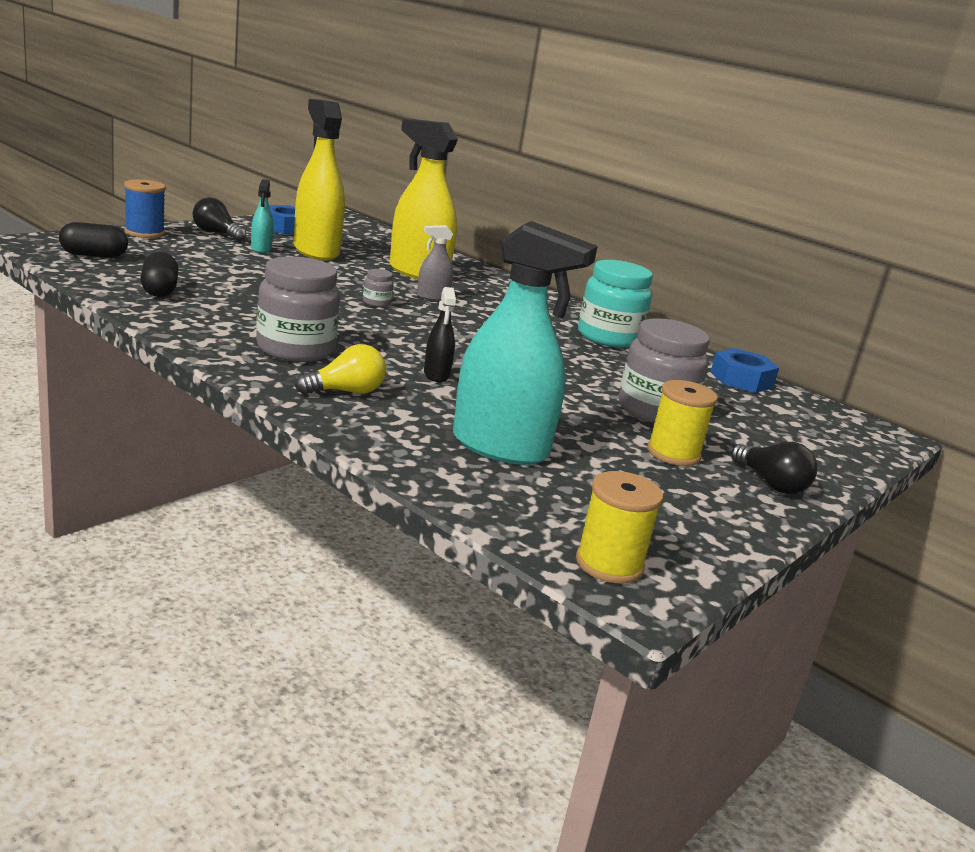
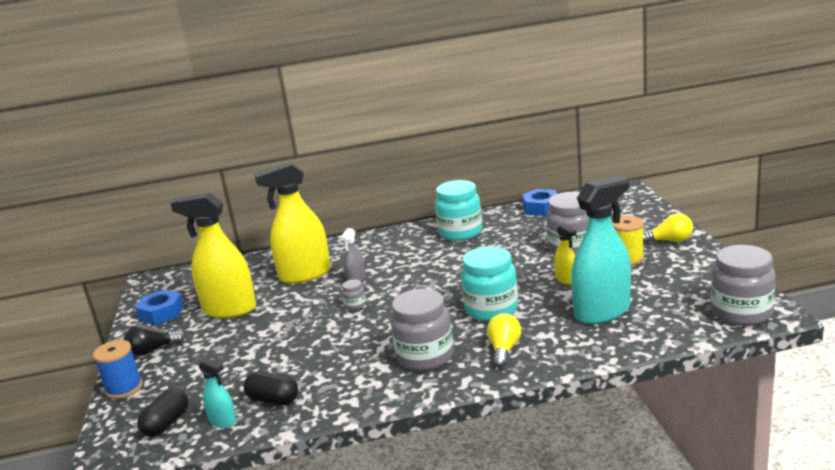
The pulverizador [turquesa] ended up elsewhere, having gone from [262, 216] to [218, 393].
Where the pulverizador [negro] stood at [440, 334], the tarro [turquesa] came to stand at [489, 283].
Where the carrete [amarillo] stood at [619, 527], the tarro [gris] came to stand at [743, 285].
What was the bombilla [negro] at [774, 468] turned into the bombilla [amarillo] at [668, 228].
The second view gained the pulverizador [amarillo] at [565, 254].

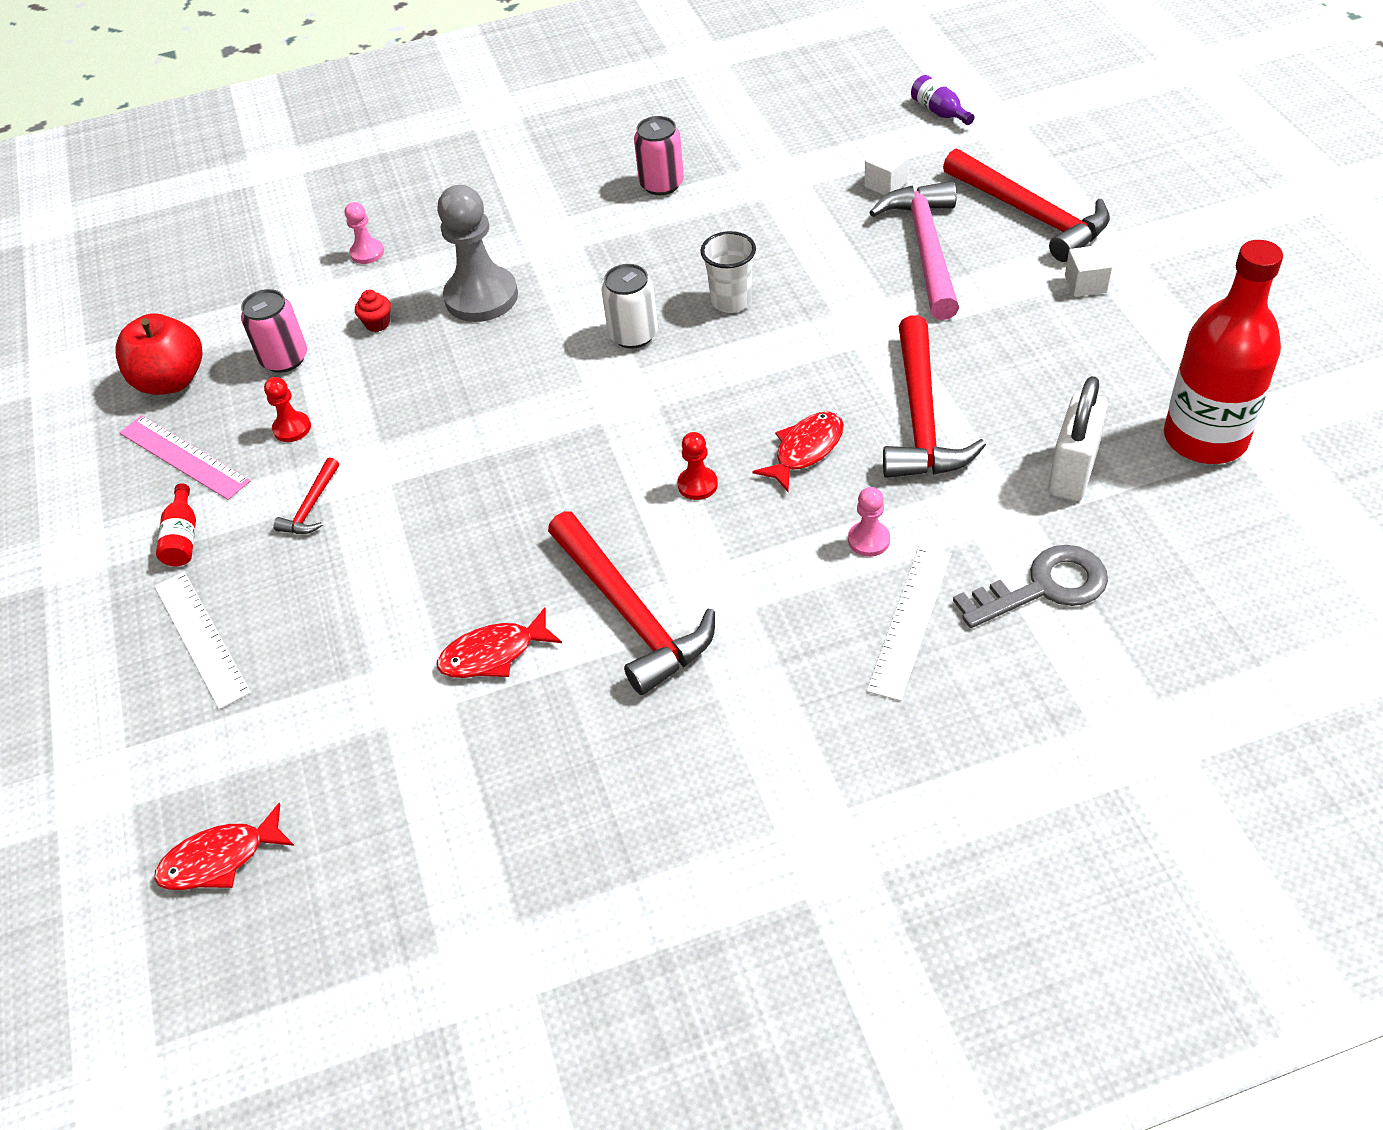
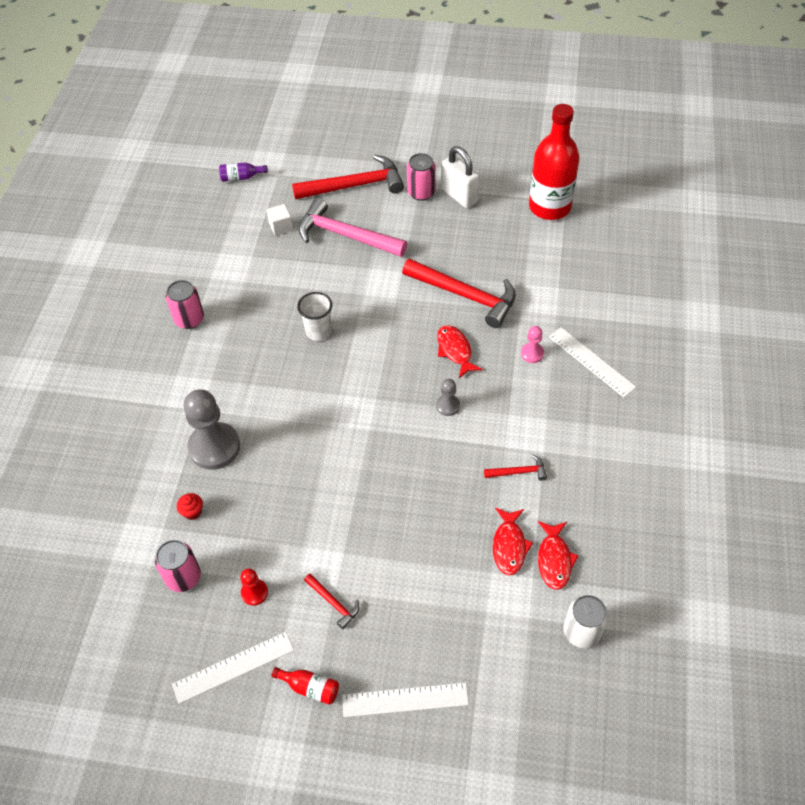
The second view lost the manzana [rojo] at [158, 354].
What was the regla [rosa] at [184, 457] turned into the regla [blanco] at [233, 668].
The pez [rojo] ended up elsewhere, having gone from [224, 846] to [558, 555].
The second view lost the peón [rosa] at [364, 233].
The size of the martillo [rojo] at [631, 603] changed by a factor of 0.46.
The lata [blanco] ended up elsewhere, having gone from [629, 306] to [586, 621].
What was the peón [rojo] at [697, 466] turned into the peón [gris] at [448, 397].
The second view lost the llave [gris] at [1030, 586].
The candado [blanco] ended up elsewhere, having gone from [1078, 438] to [460, 177].
Where the cubo [blanco] stood at [1089, 271], the lata [rosa] came to stand at [421, 177].

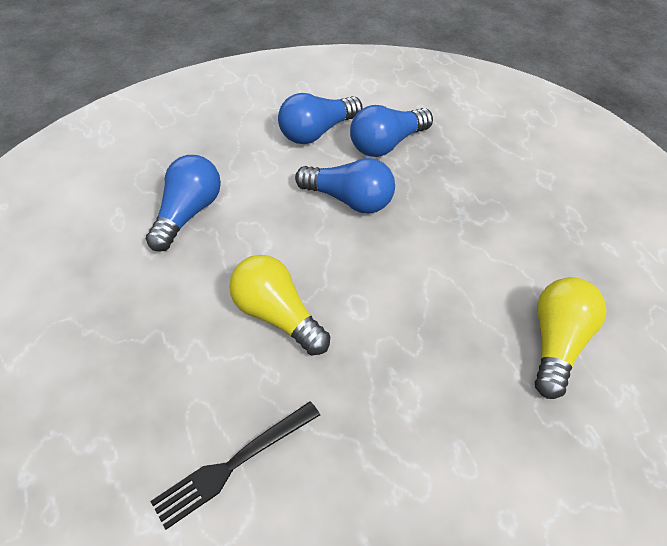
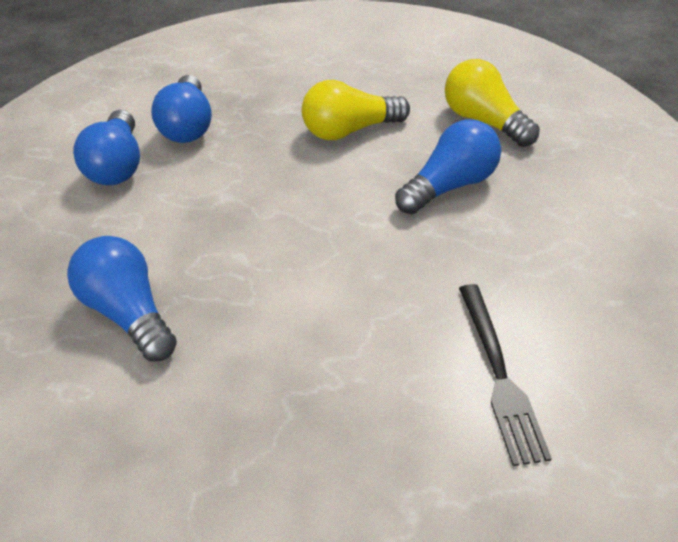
The bombilla [amarillo] ended up elsewhere, having gone from [279, 305] to [356, 110].
The bombilla [azul] ended up elsewhere, having gone from [345, 186] to [448, 166].

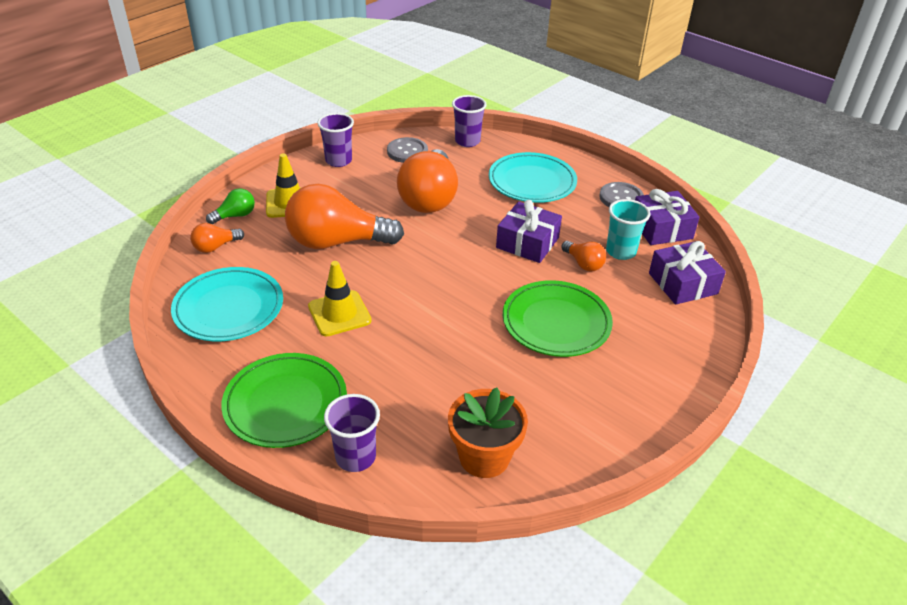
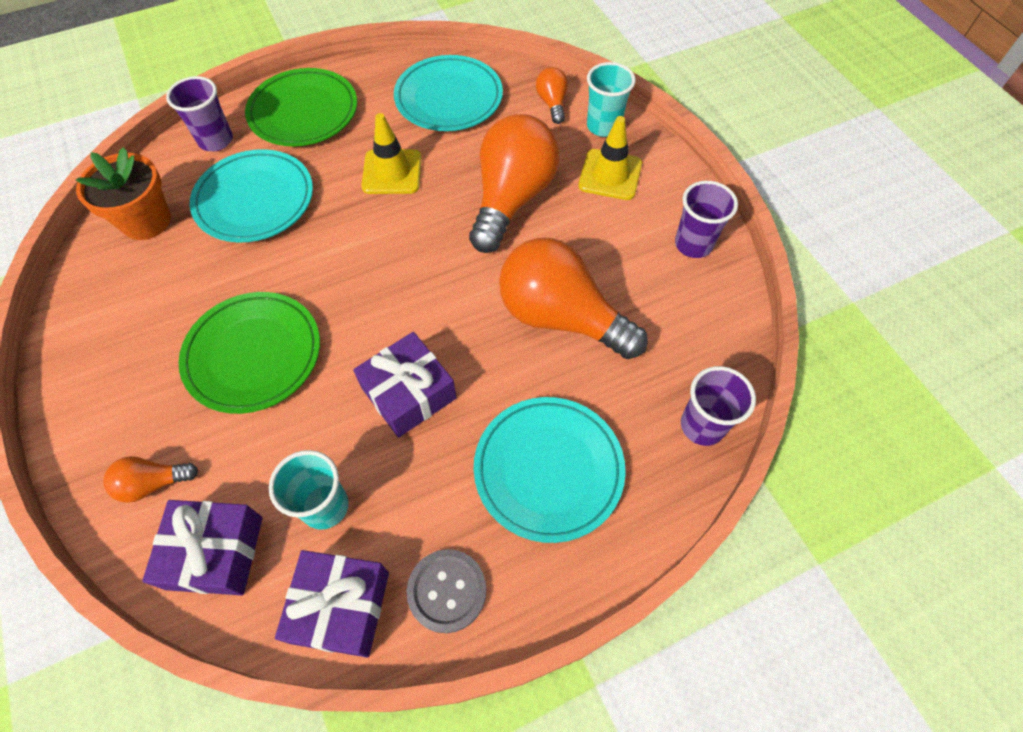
Where the bombilla [verde] stood at [230, 206], the vaso [turquesa] came to stand at [611, 99].
The second view lost the botón [gris] at [407, 150].
The bombilla [naranja] ended up elsewhere, having gone from [583, 256] to [150, 479].
The second view gained the plato [turquesa] at [251, 196].

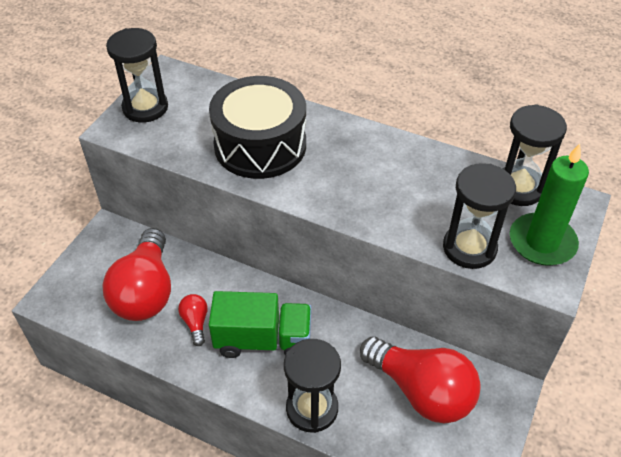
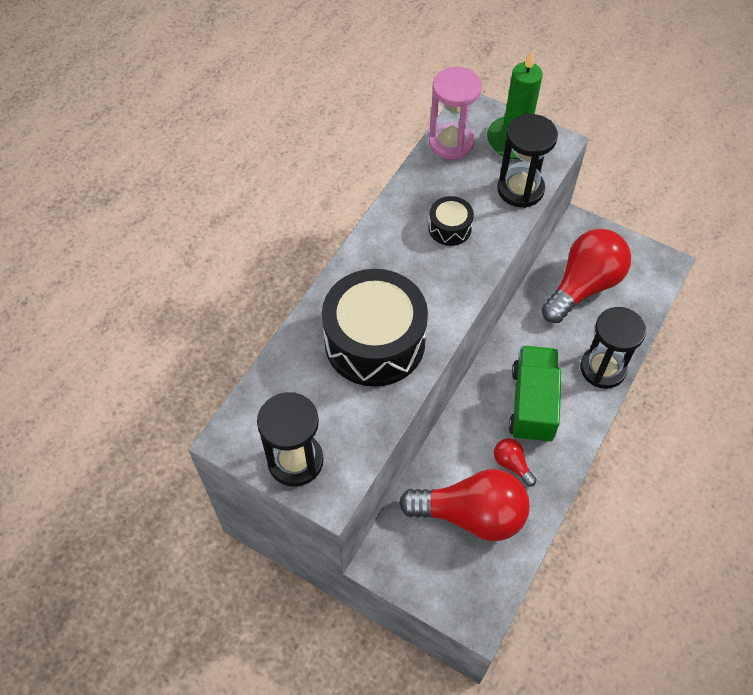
The bombilla [rojo] at [193, 320] ended up facing another way, 60 degrees clockwise from before.
What was the reloj de arena [negro] at [534, 155] turned into the reloj de arena [rosa] at [455, 113].
The second view gained the tambor [negro] at [451, 221].

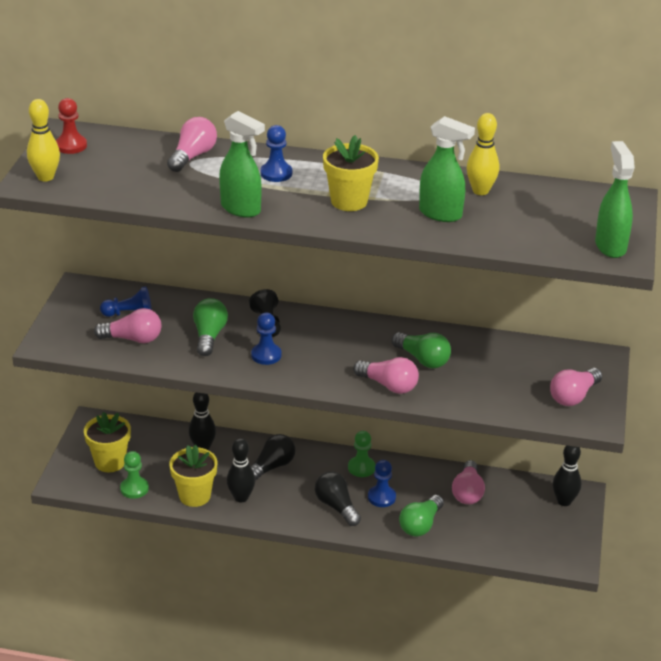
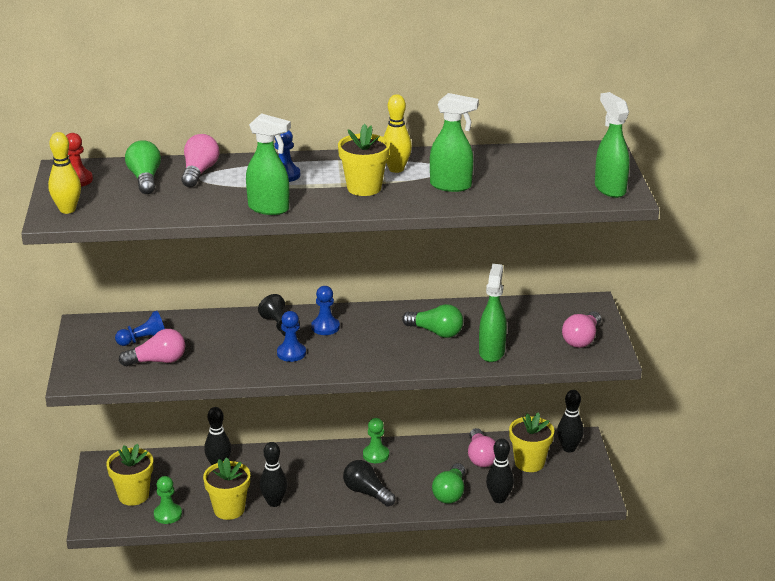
The bombilla [verde] ended up elsewhere, having gone from [210, 327] to [143, 167].
The second view lost the bombilla [negro] at [273, 457].
The second view lost the bombilla [rosa] at [386, 375].
The peón [azul] ended up elsewhere, having gone from [382, 483] to [325, 310].
The bolo [amarillo] ended up elsewhere, having gone from [483, 154] to [398, 133].
The second view gained the pulverizador [verde] at [493, 313].
The second view gained the bolo [negro] at [500, 470].
The second view gained the maceta [amarillo] at [531, 442].

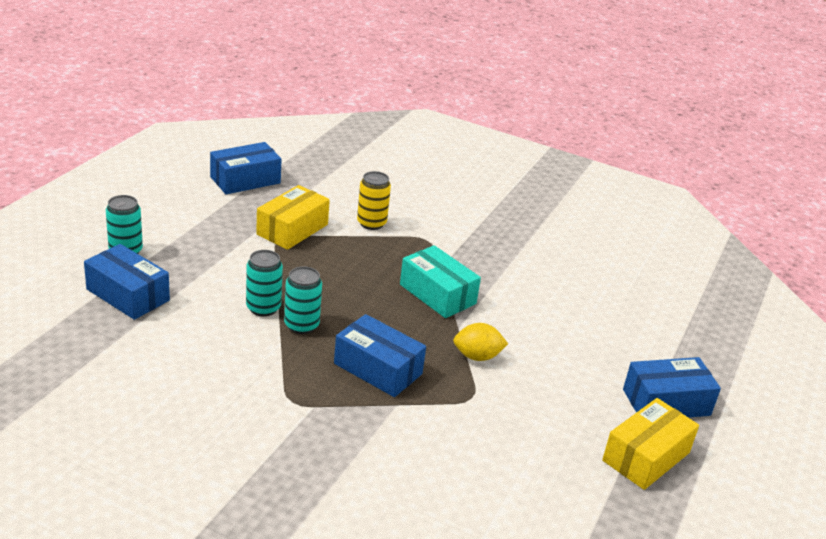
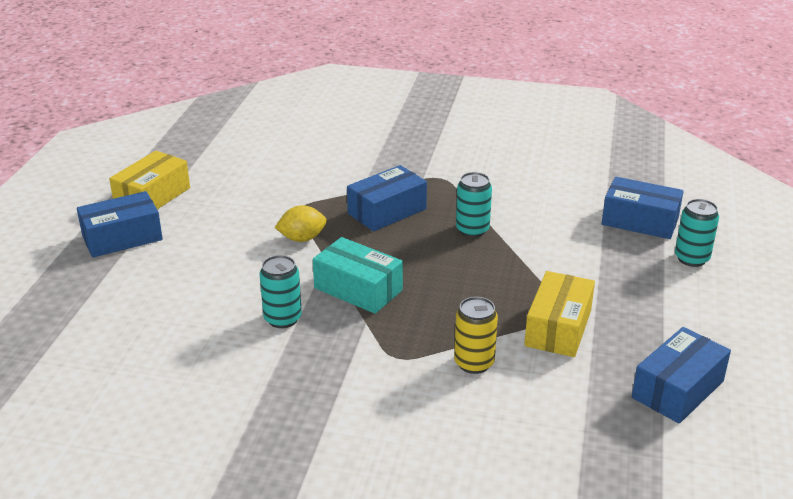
The lata [turquesa] ended up elsewhere, having gone from [264, 283] to [280, 291].
The caja [azul] at [380, 355] ended up facing another way, 60 degrees counterclockwise from before.

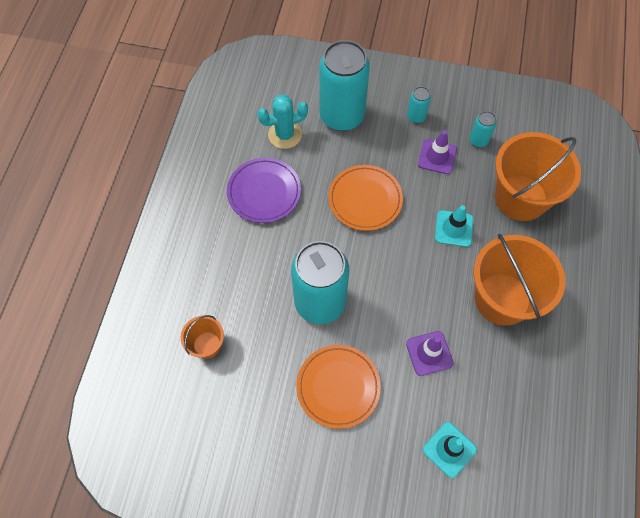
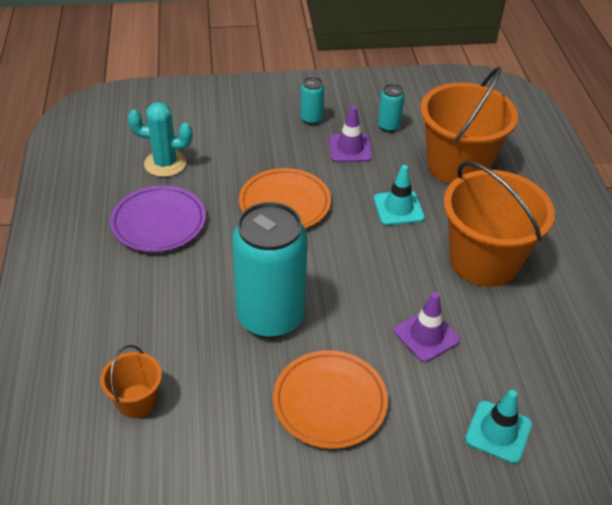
The cactus [turquesa] at [282, 122] ended up facing another way, 45 degrees clockwise from before.
The second view lost the lata [turquesa] at [344, 85].

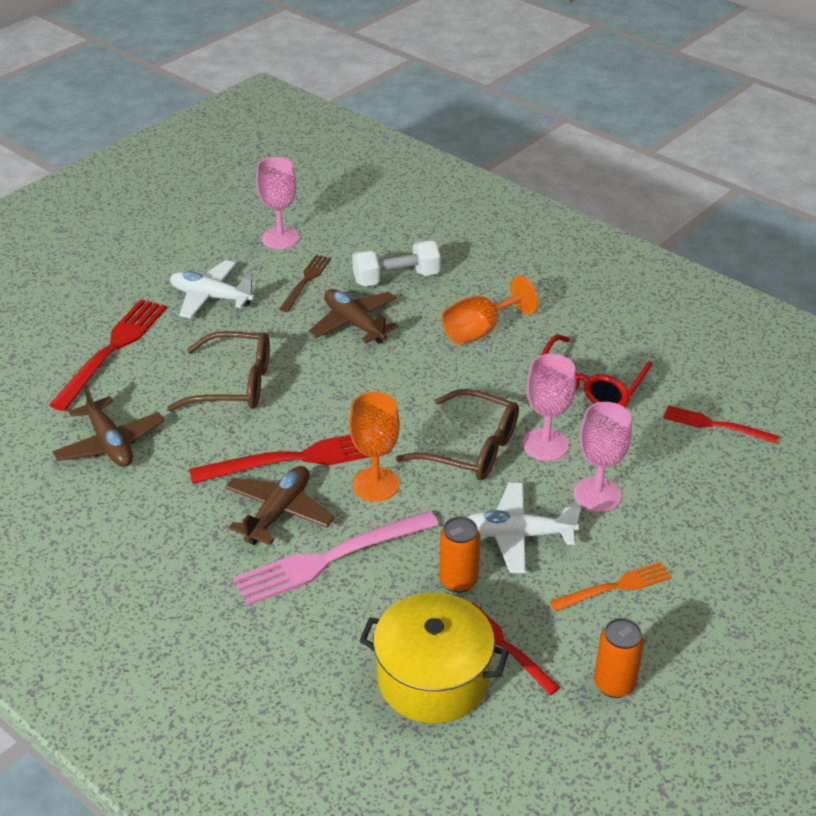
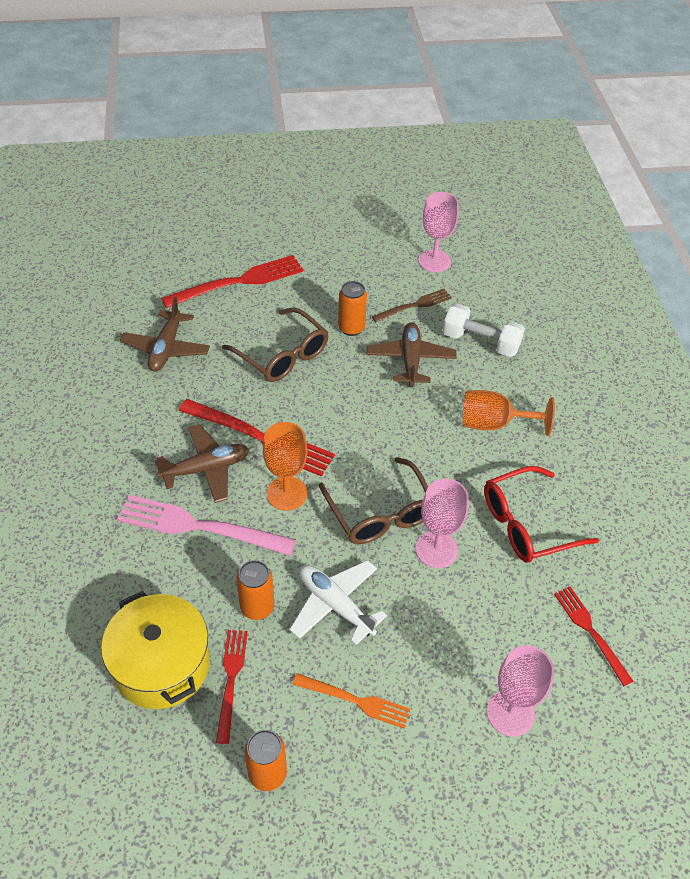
The second view lost the avión [blanco] at [214, 289].
The copa [rosa] ended up elsewhere, having gone from [603, 457] to [520, 691].
The second view gained the lata [naranja] at [352, 308].

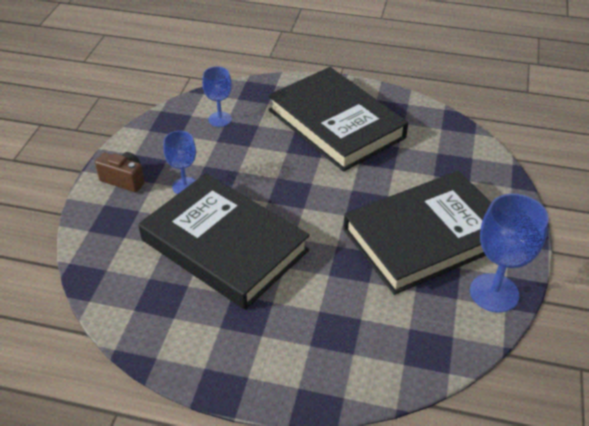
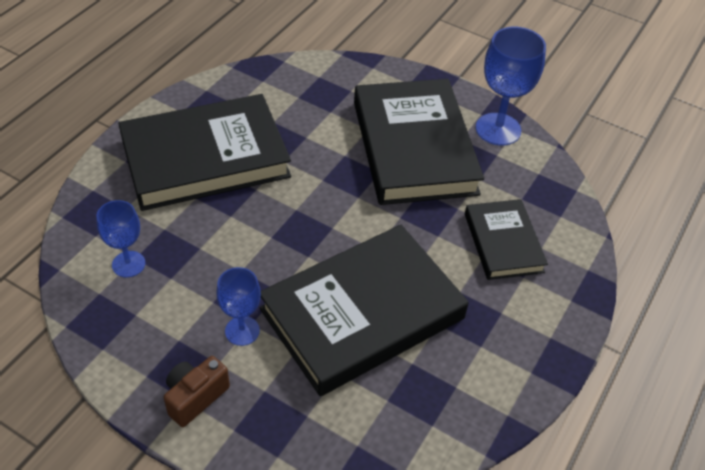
The second view gained the libro [negro] at [506, 239].

